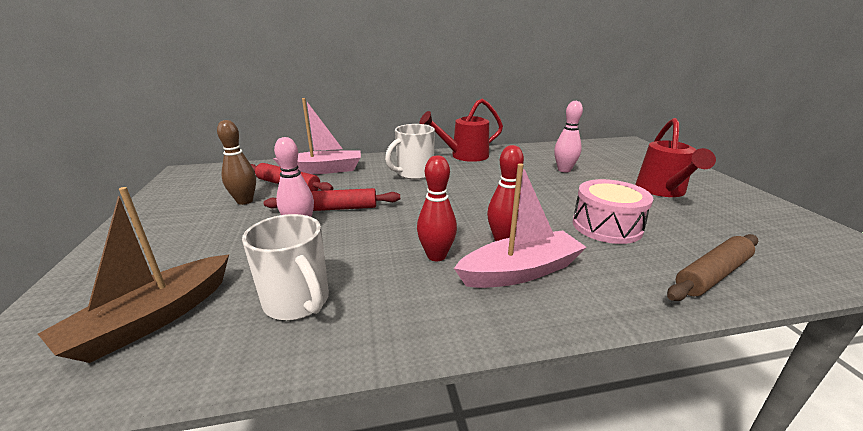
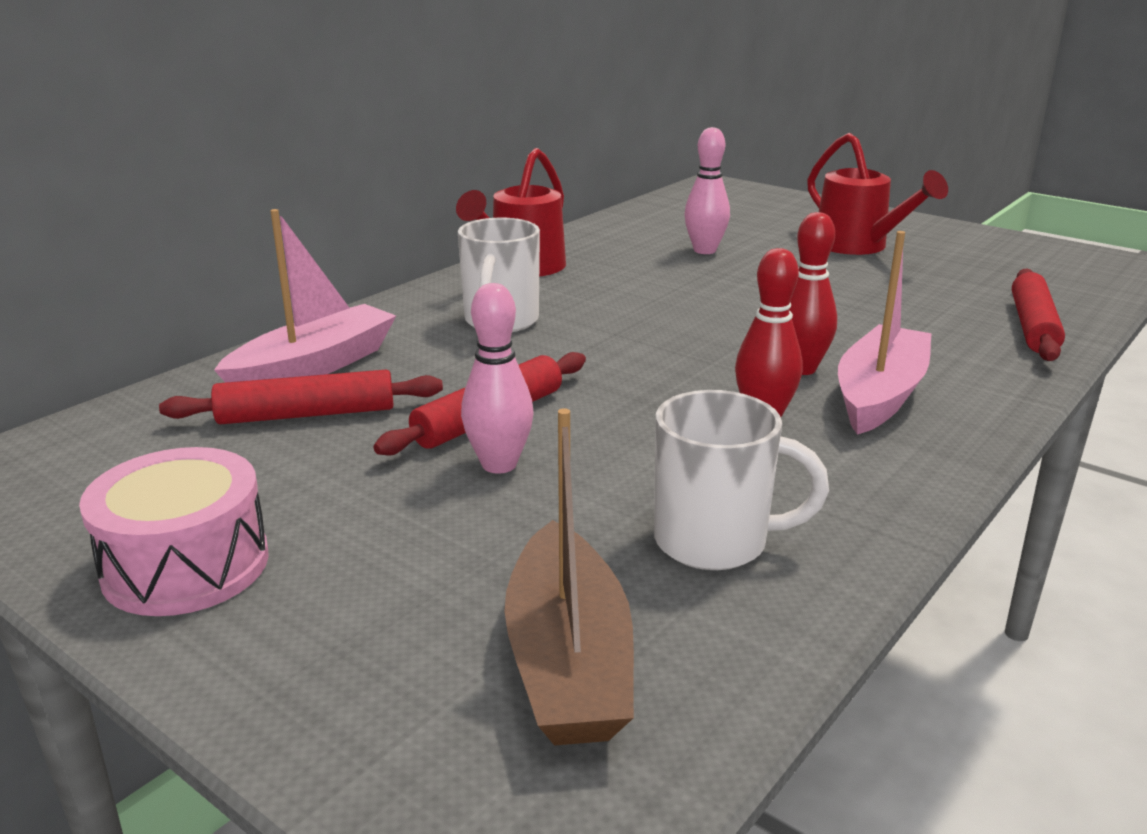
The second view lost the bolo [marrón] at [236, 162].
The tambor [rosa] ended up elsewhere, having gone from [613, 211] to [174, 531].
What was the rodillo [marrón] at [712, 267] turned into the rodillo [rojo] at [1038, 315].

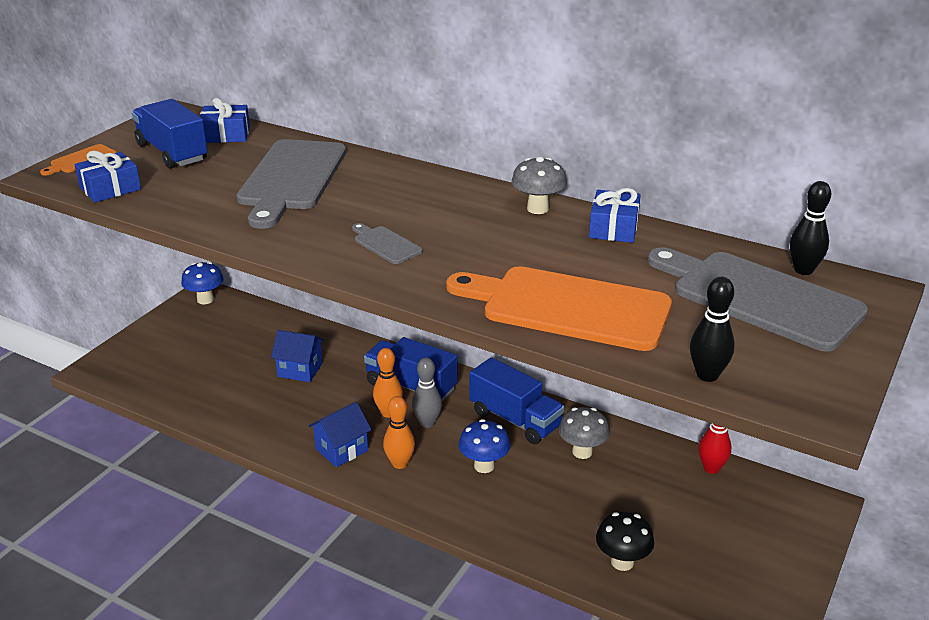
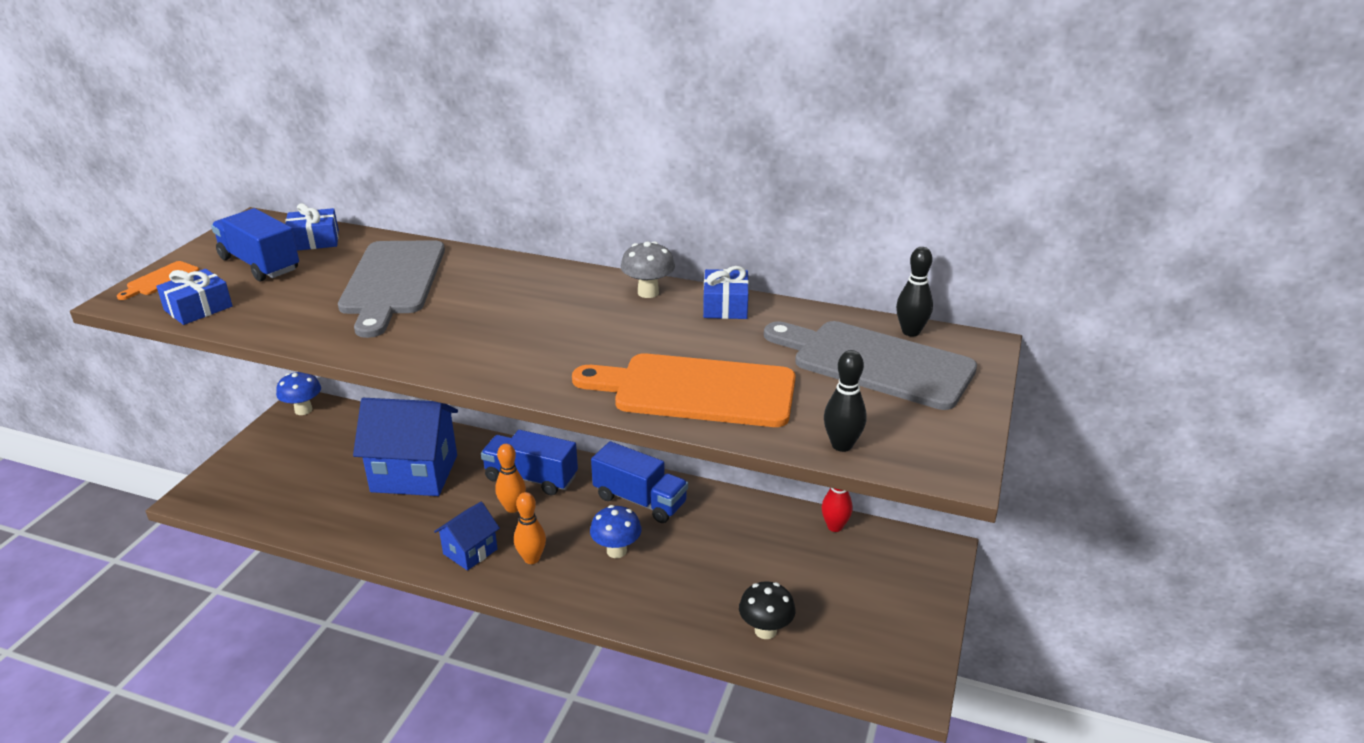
The size of the casa [azul] at [297, 356] changed by a factor of 1.94.
The second view lost the tabla de cortar [gris] at [387, 243].
The second view lost the bolo [gris] at [427, 392].
The second view lost the seta [gris] at [584, 433].

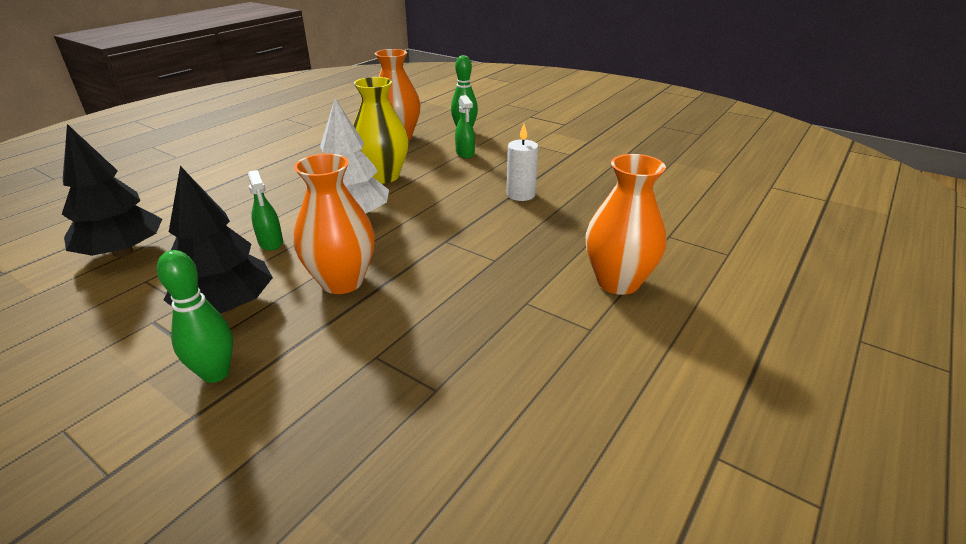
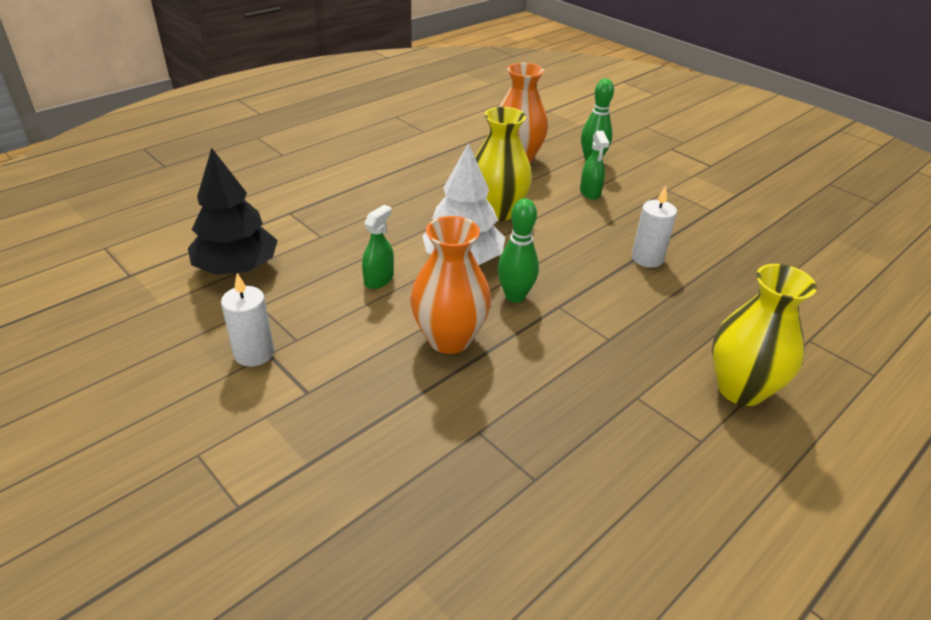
The bolo [verde] ended up elsewhere, having gone from [195, 316] to [518, 250].
The second view lost the árbol [negro] at [218, 240].
The pulverizador [verde] at [265, 210] ended up facing another way, 135 degrees counterclockwise from before.
What was the florero [naranja] at [626, 224] turned into the florero [amarillo] at [764, 335].
The second view gained the vela [blanco] at [247, 320].

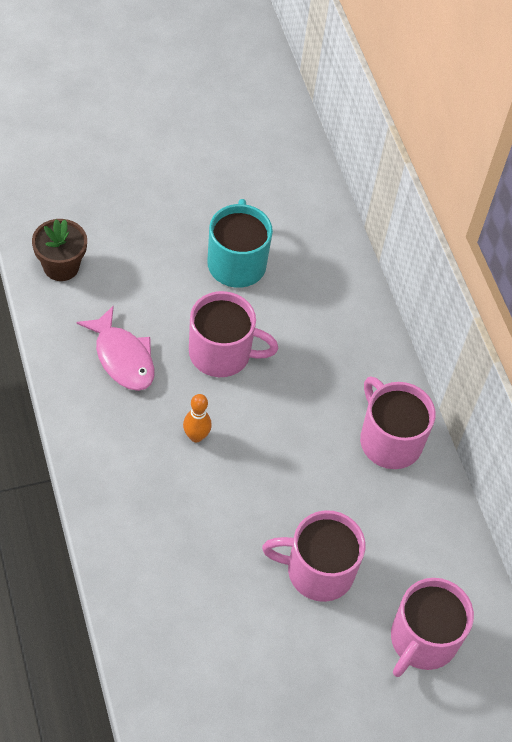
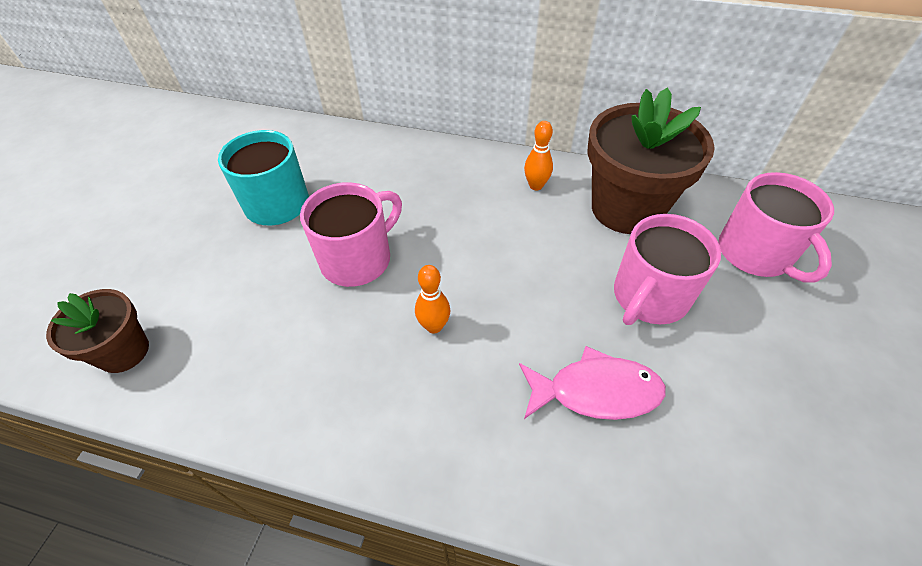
The pez [rosa] ended up elsewhere, having gone from [115, 348] to [592, 383].
Where the taza [rosa] stood at [398, 422], the bolo [naranja] came to stand at [538, 156].
The second view gained the maceta [marrón] at [651, 160].

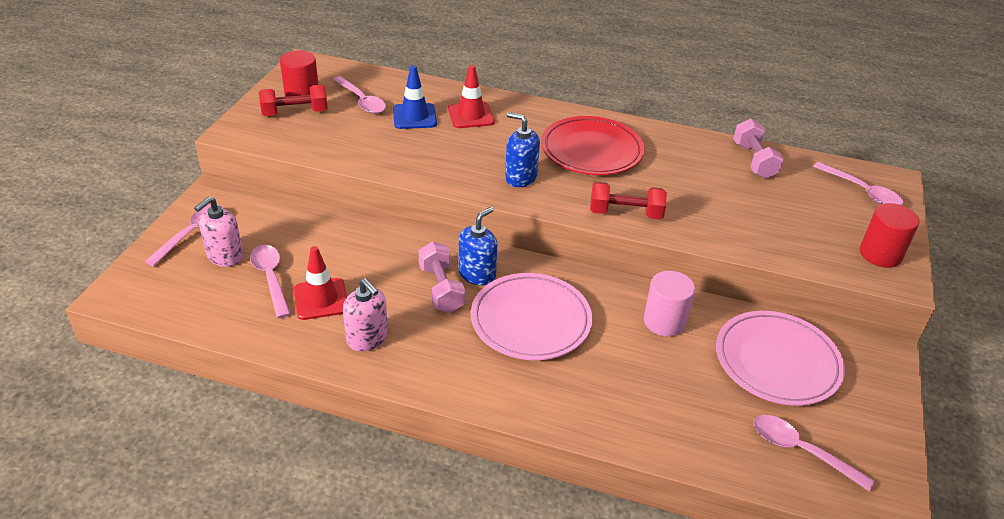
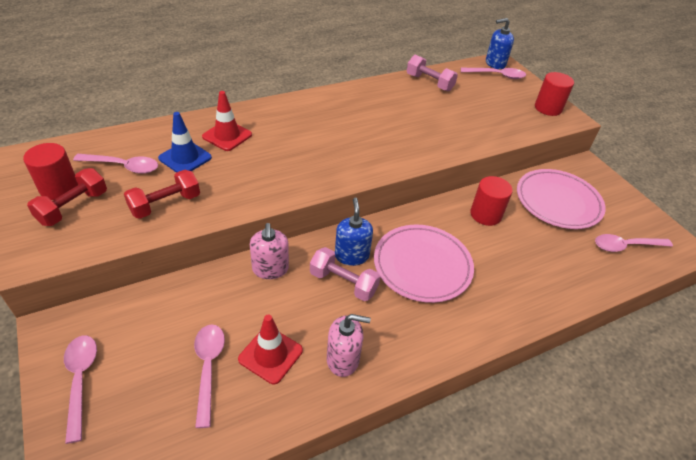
The dispensador de jabón [rosa] ended up elsewhere, having gone from [219, 232] to [269, 251].
The cuchara [rosa] at [270, 281] ended up facing another way, 60 degrees clockwise from before.
The dispensador de jabón [azul] ended up elsewhere, having gone from [522, 149] to [500, 43].
The second view lost the plato [rojo] at [593, 145].
The mancuerna [rojo] ended up elsewhere, having gone from [628, 201] to [162, 194].
What was the cilindro [rosa] at [669, 304] turned into the cilindro [rojo] at [491, 201].

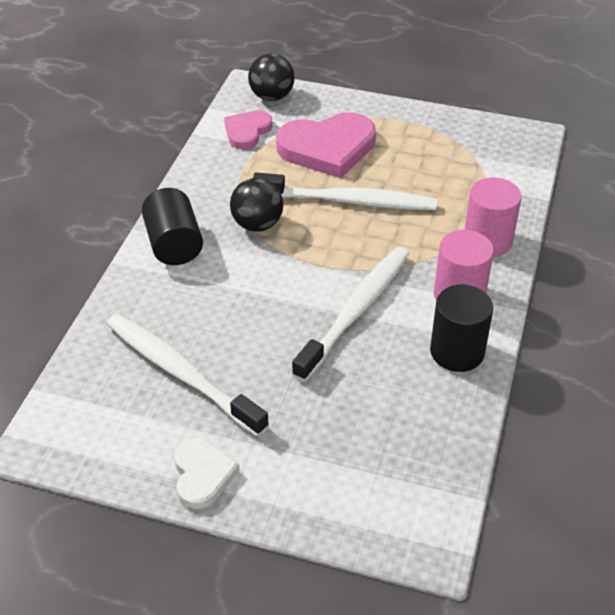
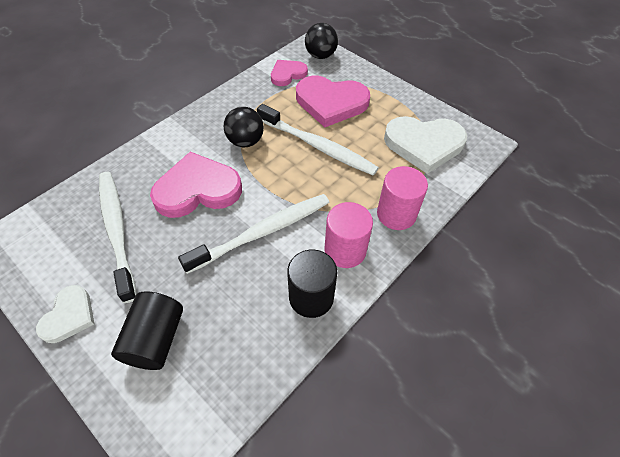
The cilindro [negro] ended up elsewhere, having gone from [172, 226] to [147, 330].
The second view gained the corazón [rosa] at [196, 185].
The second view gained the corazón [blanco] at [425, 145].

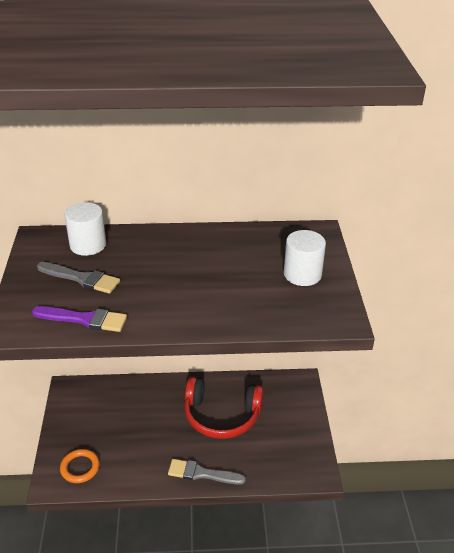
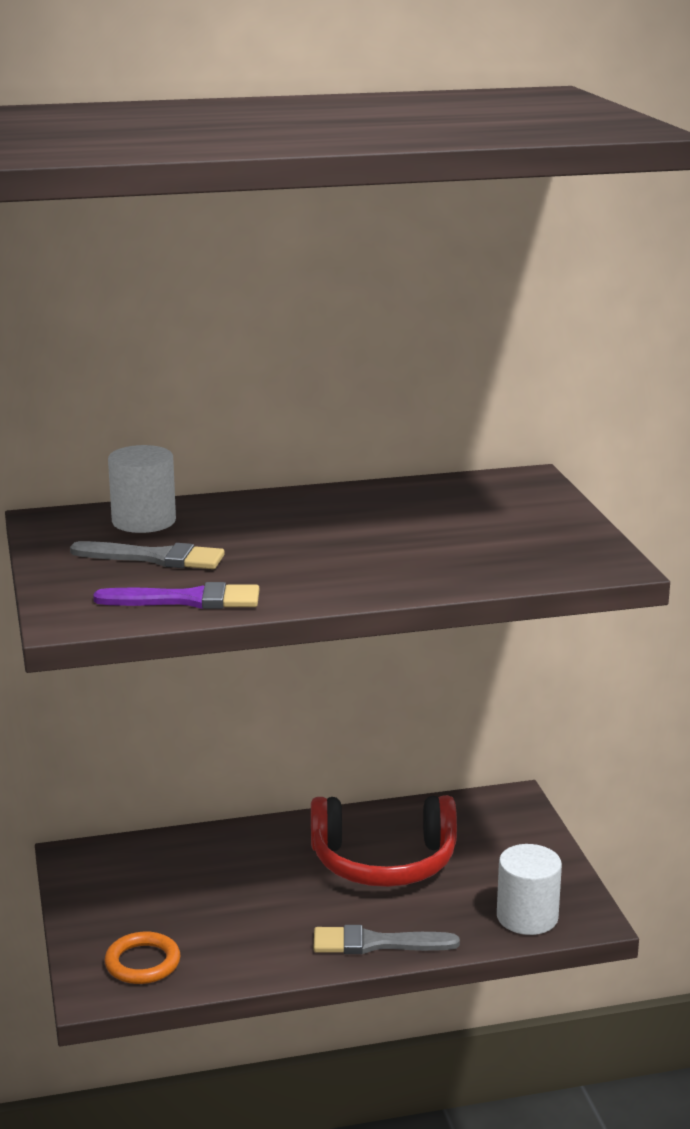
The cilindro [blanco] ended up elsewhere, having gone from [305, 258] to [529, 889].

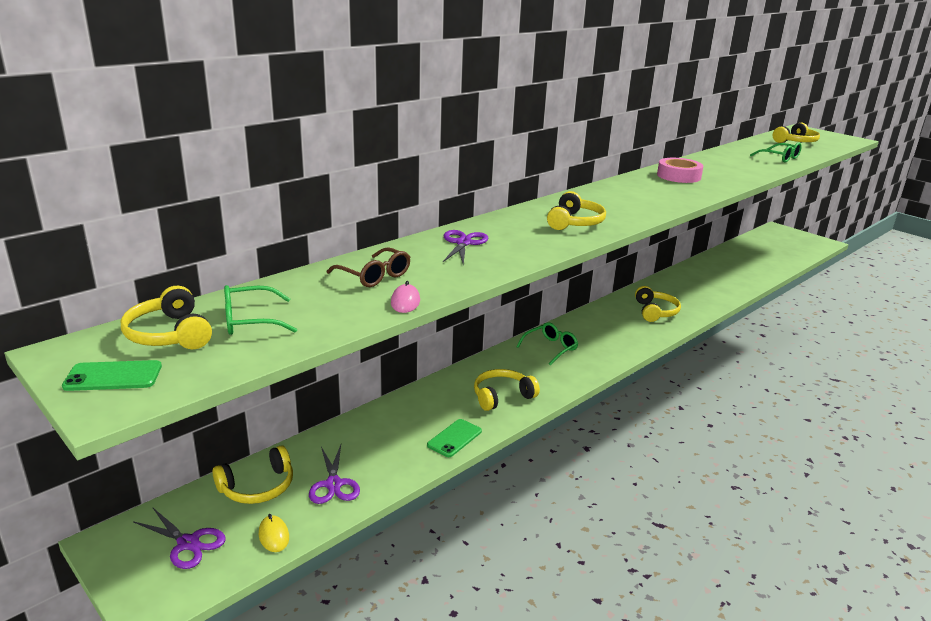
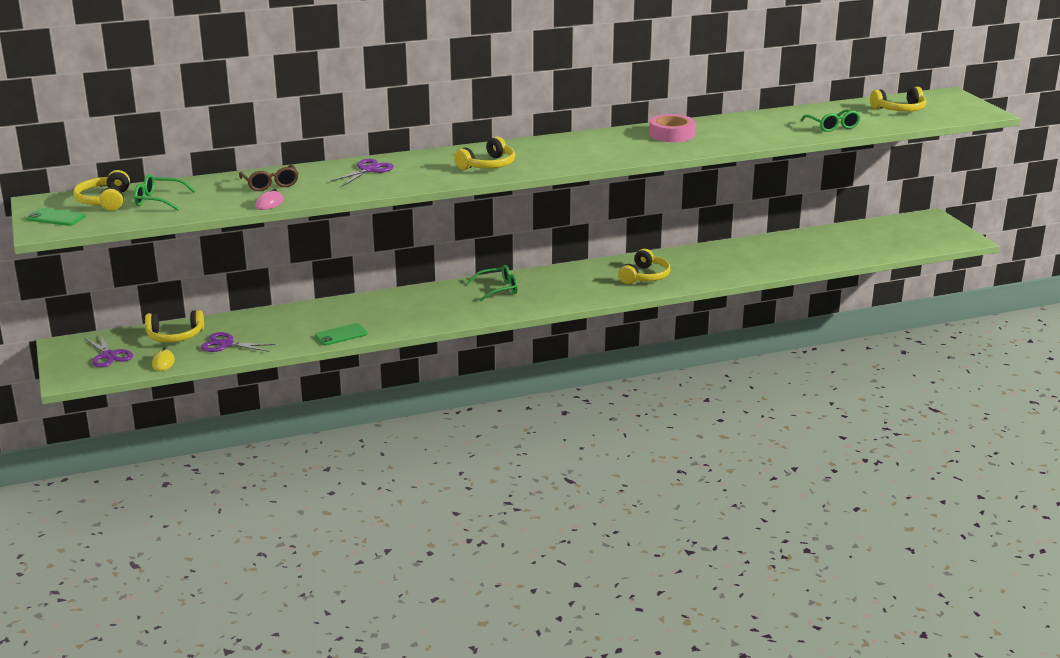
The tijeras [morado] at [334, 474] ended up facing another way, 90 degrees clockwise from before.
The second view lost the auriculares [amarillo] at [507, 390].

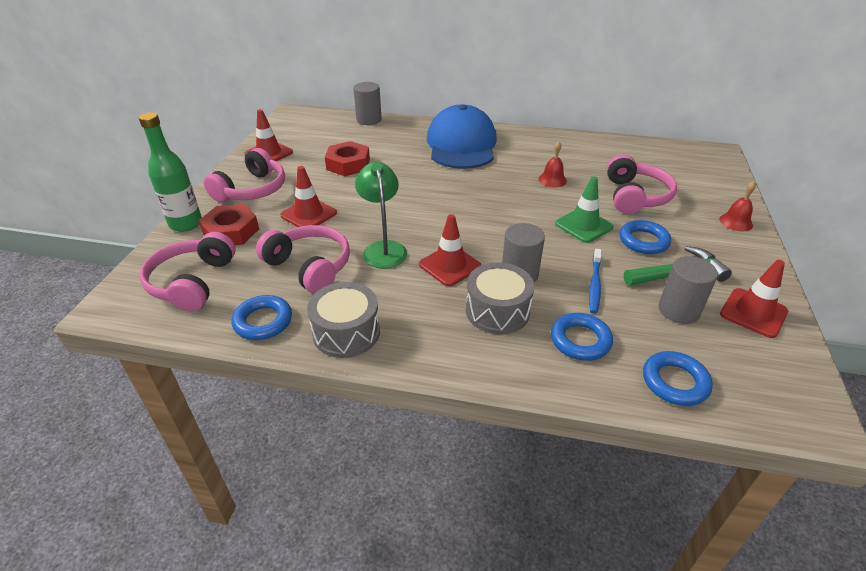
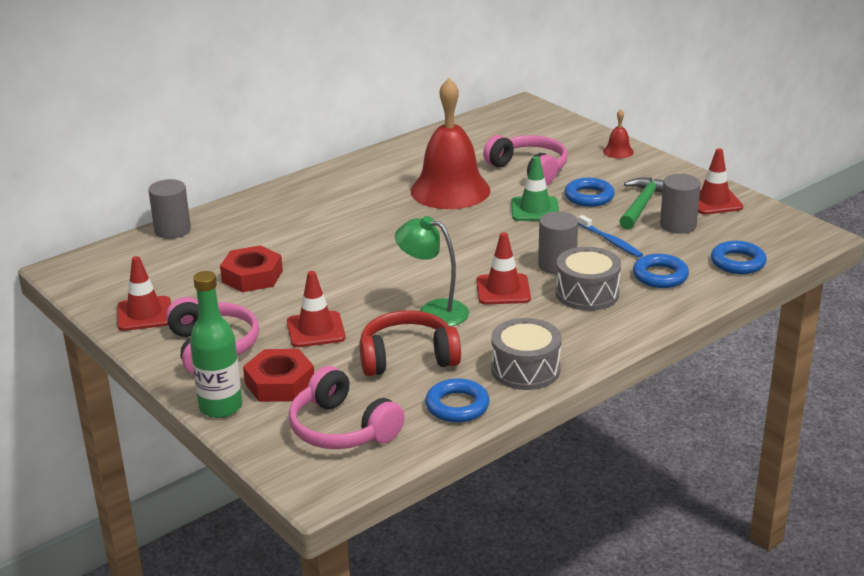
What was the auriculares [rosa] at [303, 259] turned into the auriculares [rojo] at [410, 343].
The second view lost the gorra [azul] at [462, 136].
The size of the campana [rojo] at [552, 164] changed by a factor of 2.48.

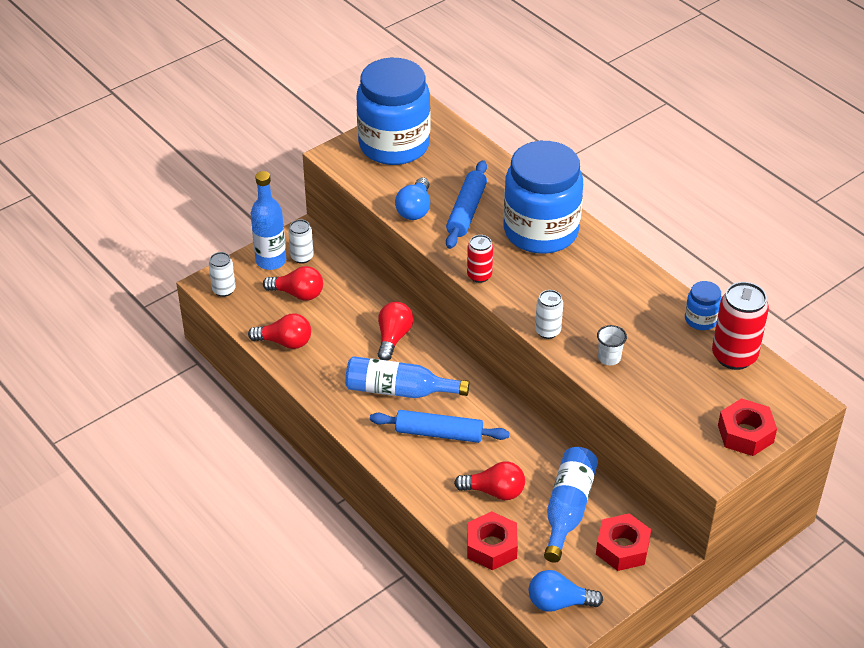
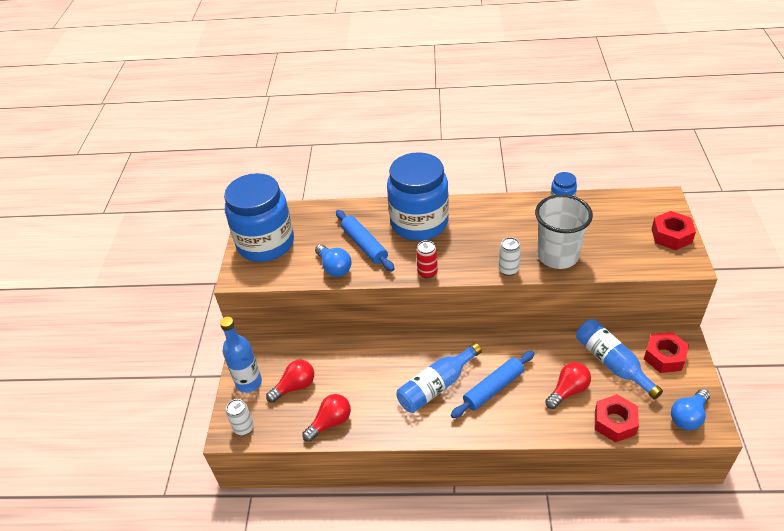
The second view lost the lata [blanco] at [301, 241].
The second view lost the bombilla [rojo] at [396, 331].
The size of the vaso [blanco] at [612, 345] changed by a factor of 2.37.
The second view lost the lata [rojo] at [740, 326].

